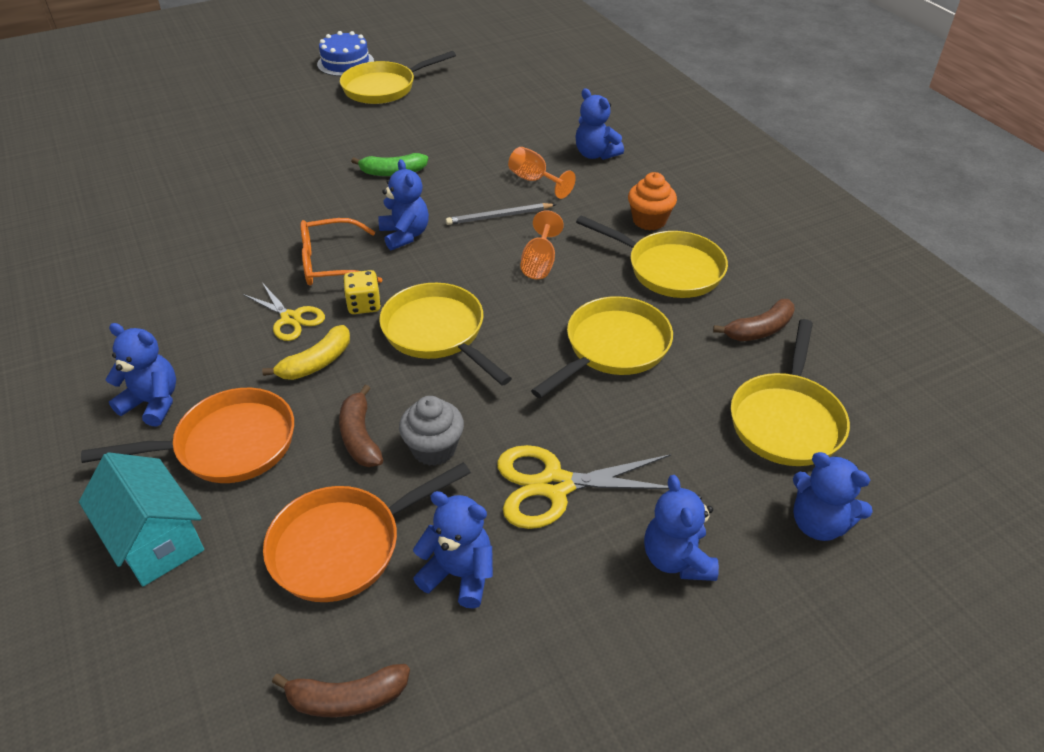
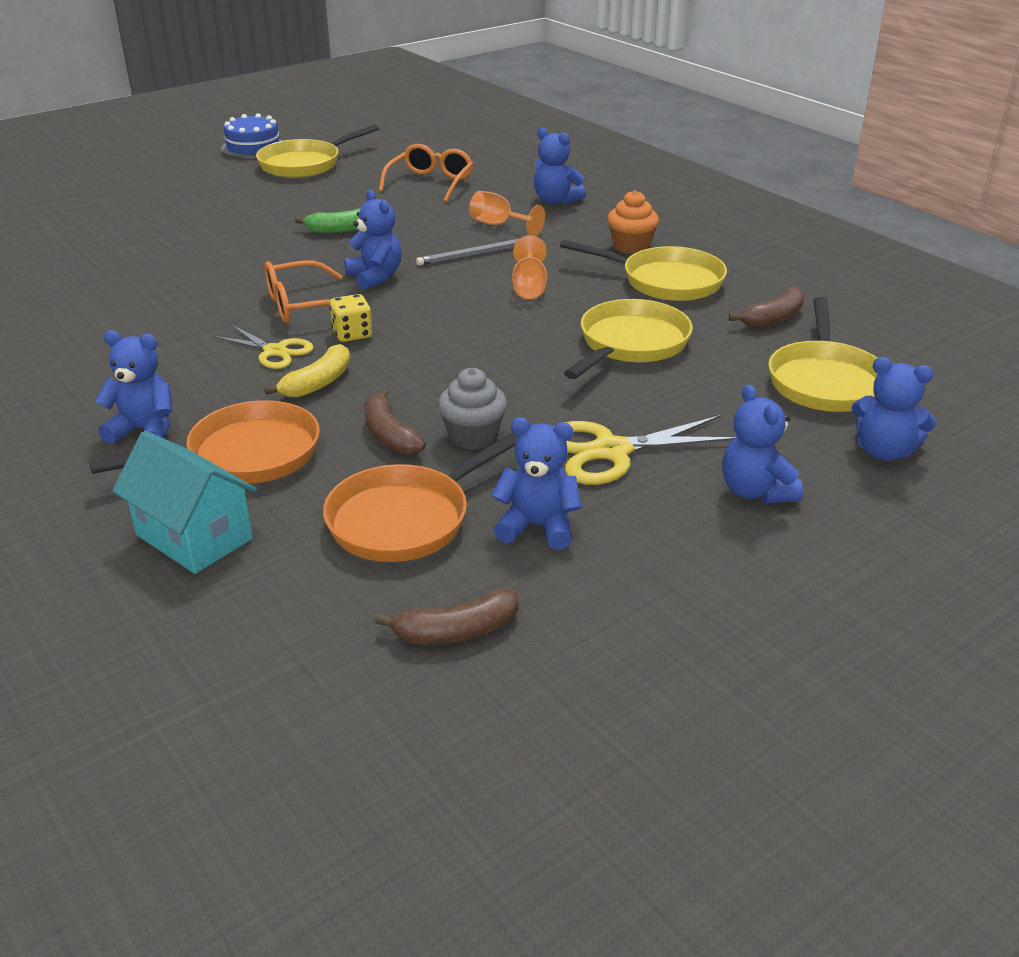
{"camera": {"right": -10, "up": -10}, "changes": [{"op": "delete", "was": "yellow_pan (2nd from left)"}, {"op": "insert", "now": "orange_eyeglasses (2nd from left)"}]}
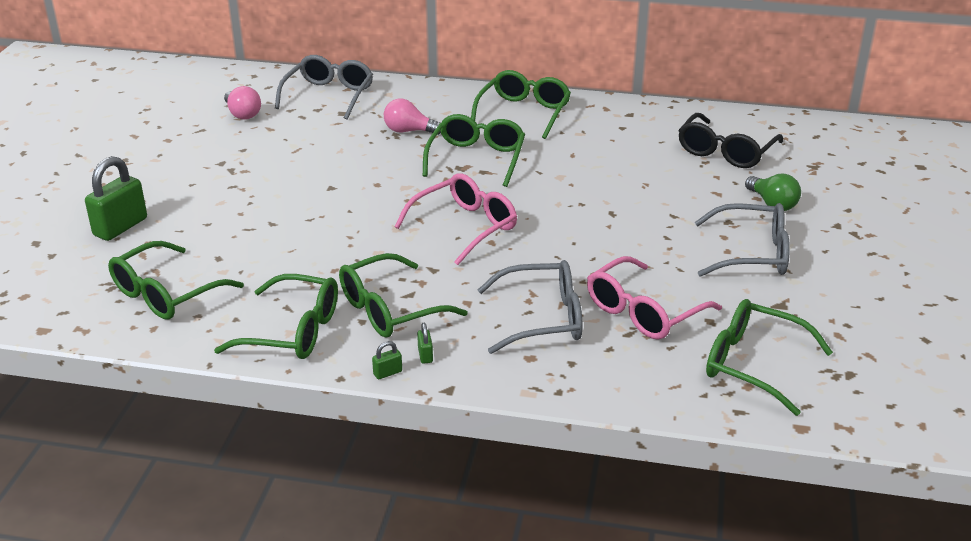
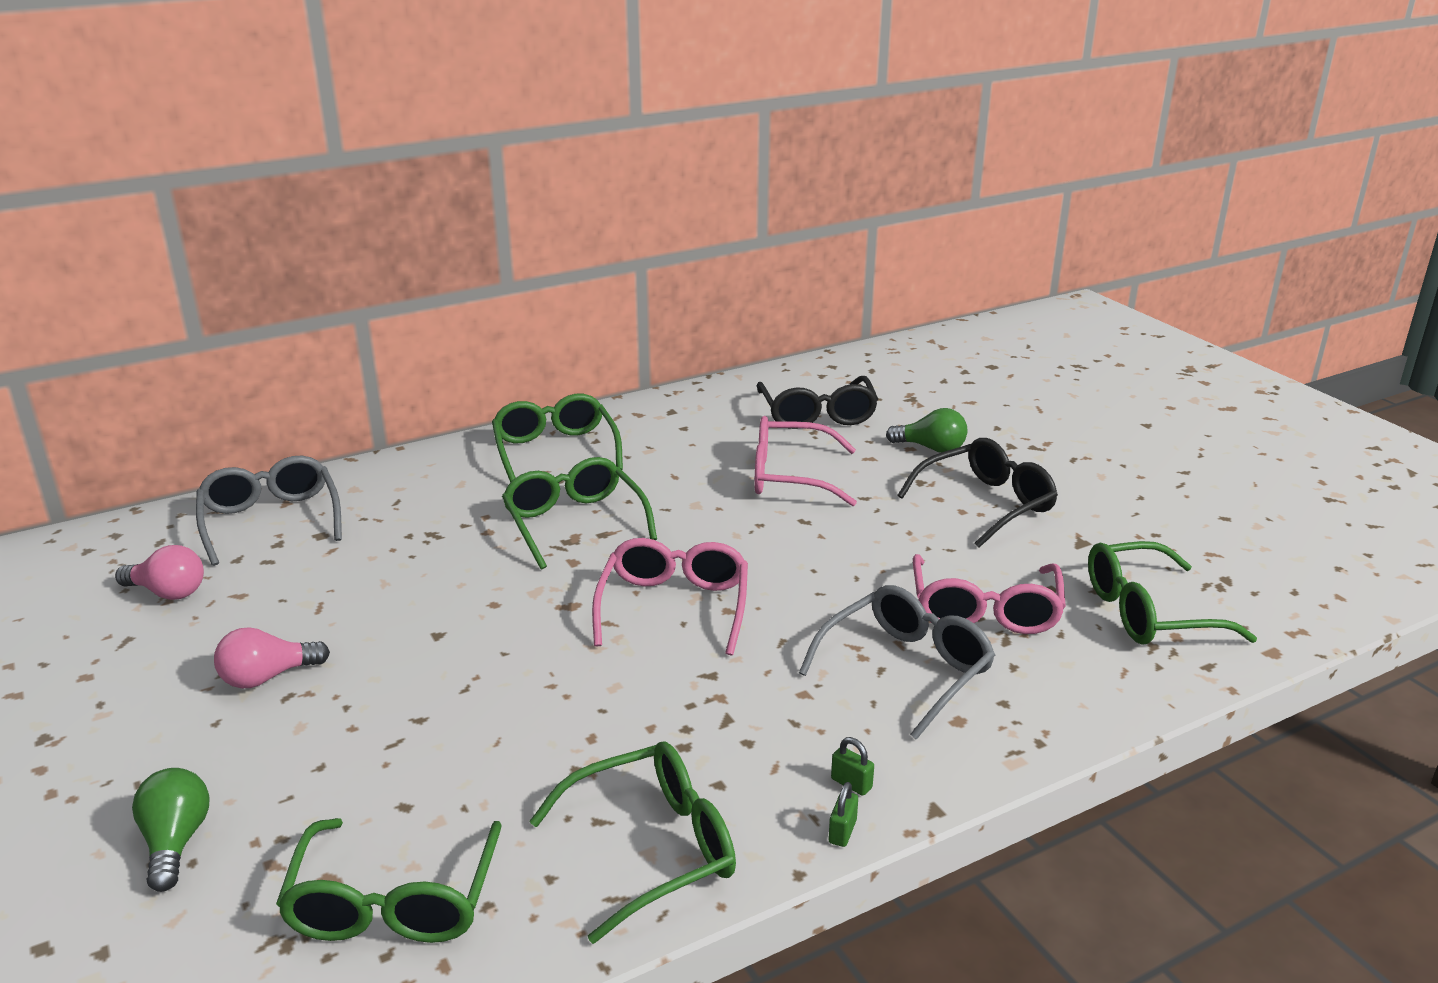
{"camera": {"right": -40, "up": -5}, "changes": [{"op": "move", "was": "pink_light_bulb (2nd from left)"}, {"op": "replace", "was": "emerald_small_lock (1st from left)", "now": "emerald_light_bulb (1st from left)"}, {"op": "recolor", "was": "ash-grey_eyeglasses (3rd from left)", "now": "ebony_eyeglasses (2nd from left)"}, {"op": "delete", "was": "emerald_eyeglasses (3rd from left)"}, {"op": "insert", "now": "pink_eyeglasses (2nd from left)"}]}
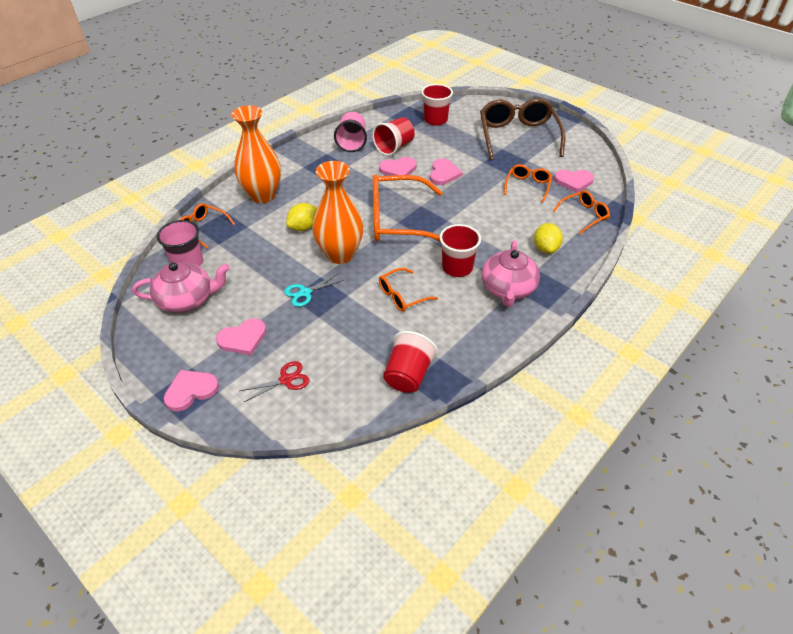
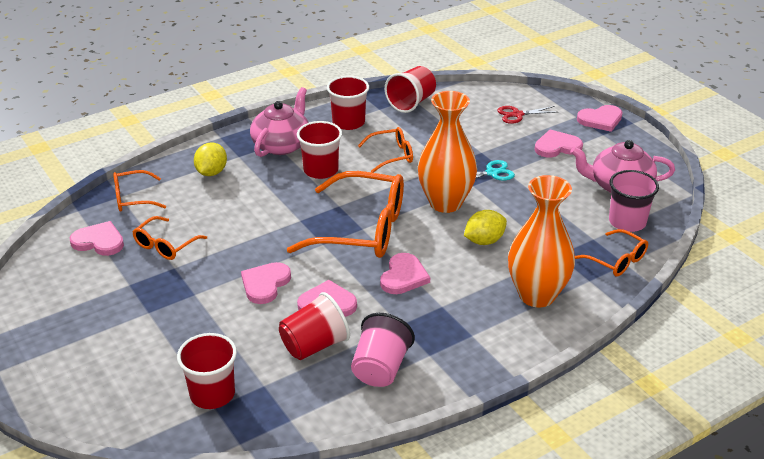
{"camera": {"right": -165, "up": -10}, "changes": [{"op": "delete", "was": "russet_eyeglasses"}, {"op": "insert", "now": "red_beaker (4th from left)"}, {"op": "insert", "now": "pink_heart (4th from left)"}]}
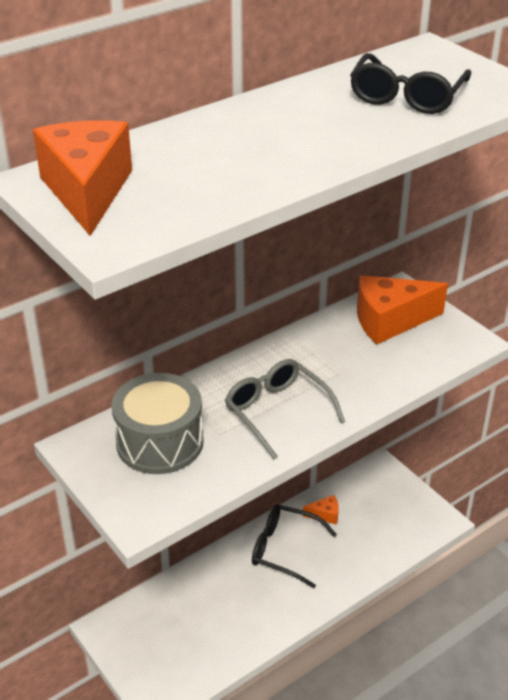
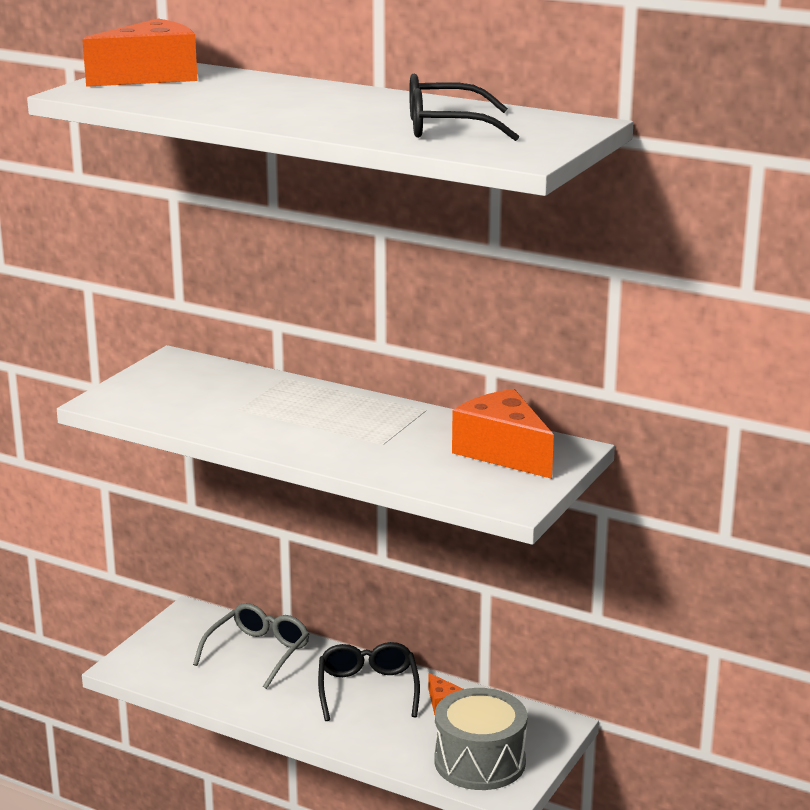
{"camera": {"right": 65, "up": -15}, "changes": [{"op": "move", "was": "ash-grey_eyeglasses"}, {"op": "move", "was": "ash-grey_drum"}]}
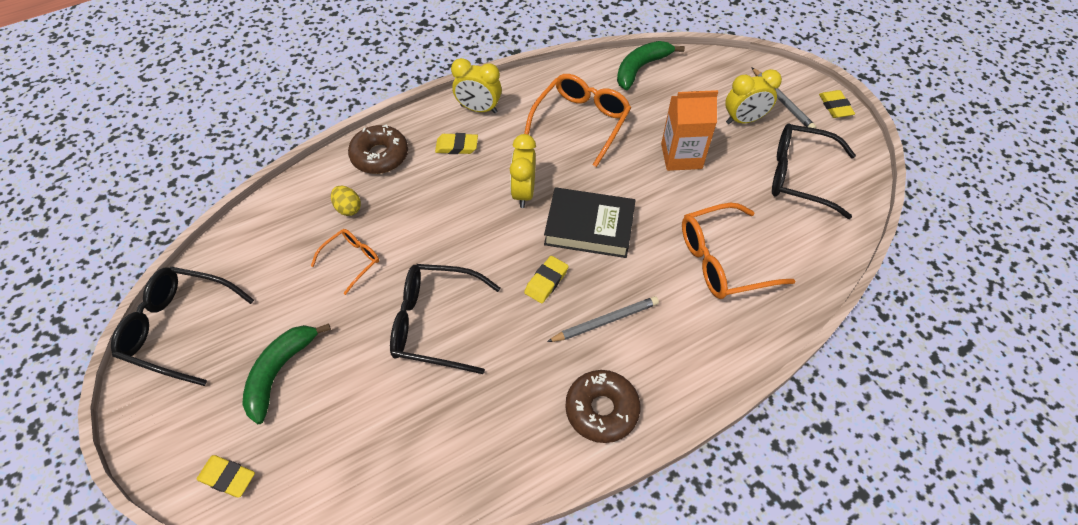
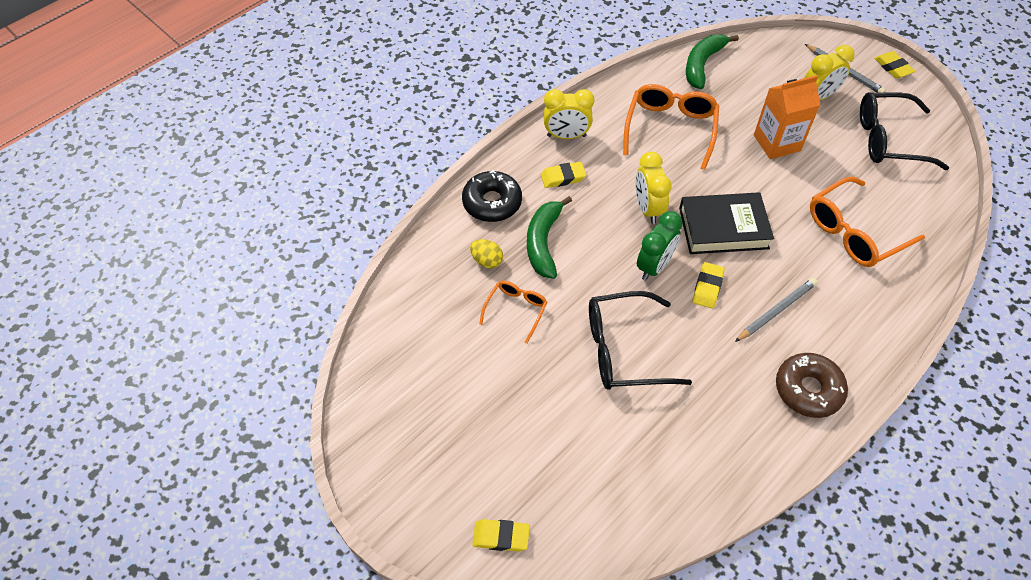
{"camera": {"right": -15, "up": 0}, "changes": [{"op": "recolor", "was": "russet_donut (1st from left)", "now": "ebony_donut"}, {"op": "delete", "was": "ebony_eyeglasses (1st from left)"}, {"op": "move", "was": "emerald_toy_banana (1st from left)"}, {"op": "insert", "now": "emerald_clock"}]}
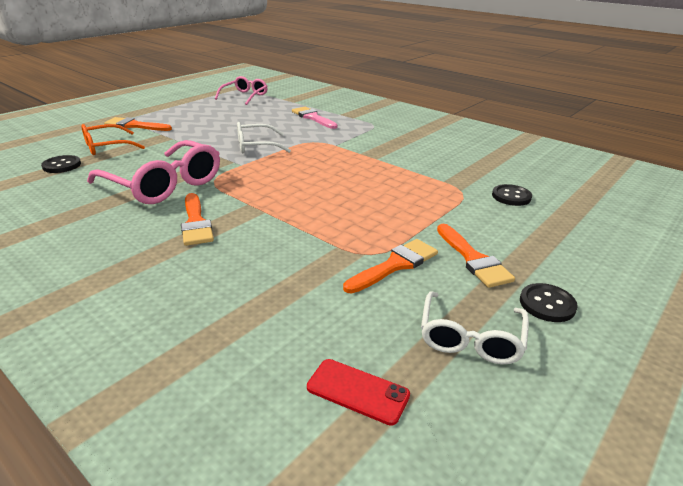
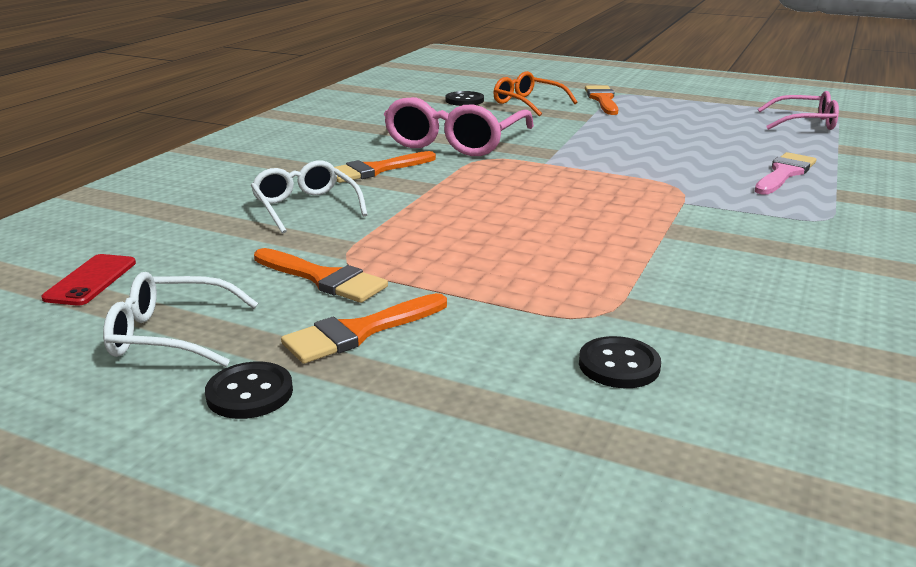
{"camera": {"right": 75, "up": -5}, "changes": [{"op": "move", "was": "white_eyeglasses (1st from left in the first image)", "now": "white_eyeglasses (2nd from left)"}]}
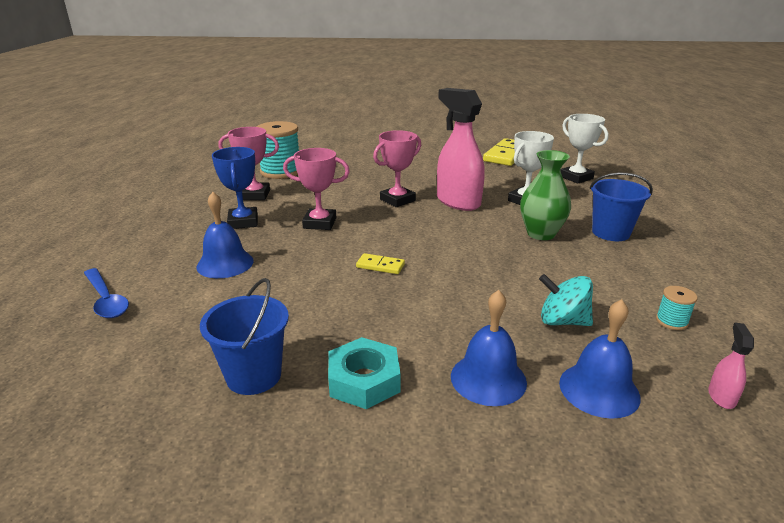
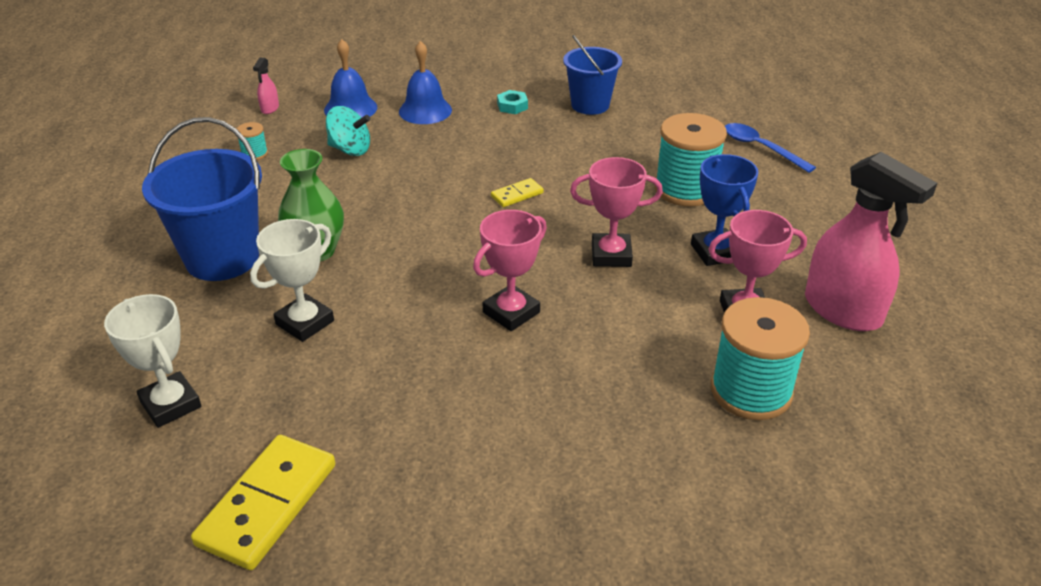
{"camera": {"right": 175, "up": 10}, "changes": [{"op": "move", "was": "pink_spray_cleaner (1st from left in the first image)", "now": "pink_spray_cleaner (2nd from left)"}, {"op": "resize", "was": "blue_pail (2nd from left in the first image)", "ratio": 1.51}, {"op": "replace", "was": "blue_school_bell (1st from left)", "now": "turquoise_bobbin (2nd from left)"}, {"op": "rotate", "was": "yellow_domino_tile (1st from left in the first image)", "clockwise": -45}, {"op": "resize", "was": "turquoise_hexagon_nut", "ratio": 0.59}]}
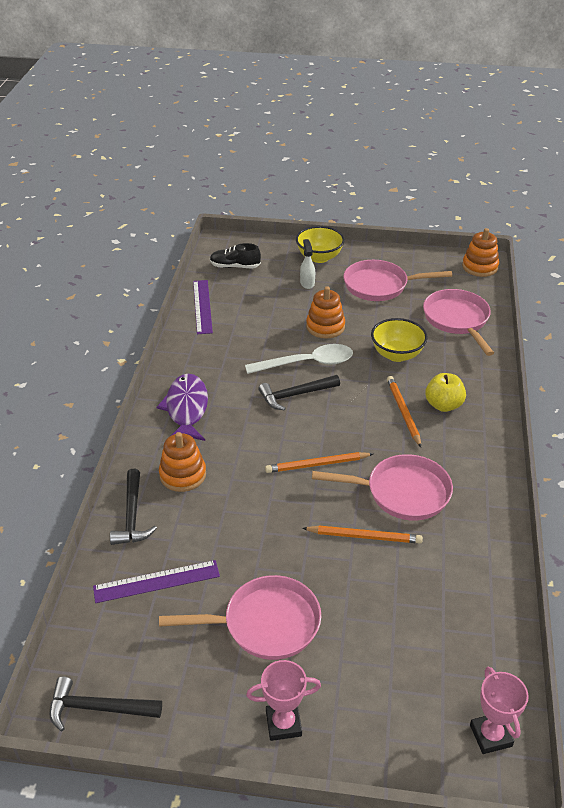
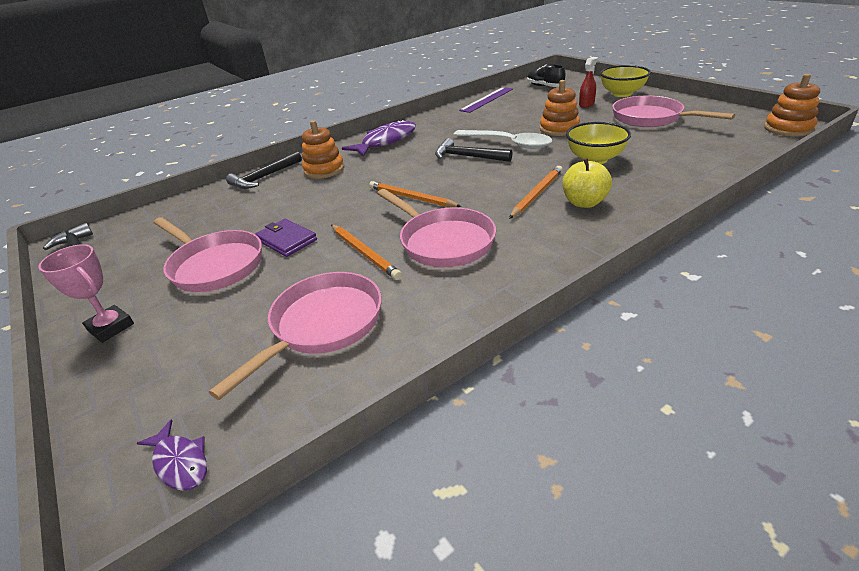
{"camera": {"right": 50, "up": -5}, "changes": [{"op": "recolor", "was": "white_spray_cleaner", "now": "red_spray_cleaner"}, {"op": "move", "was": "pink_pan (4th from left in the first image)", "now": "pink_pan (2nd from left)"}, {"op": "delete", "was": "purple_ruler (1st from left)"}, {"op": "replace", "was": "pink_award_cup (2nd from left)", "now": "purple_fish_figure (1st from left)"}, {"op": "insert", "now": "purple_card_wallet"}]}
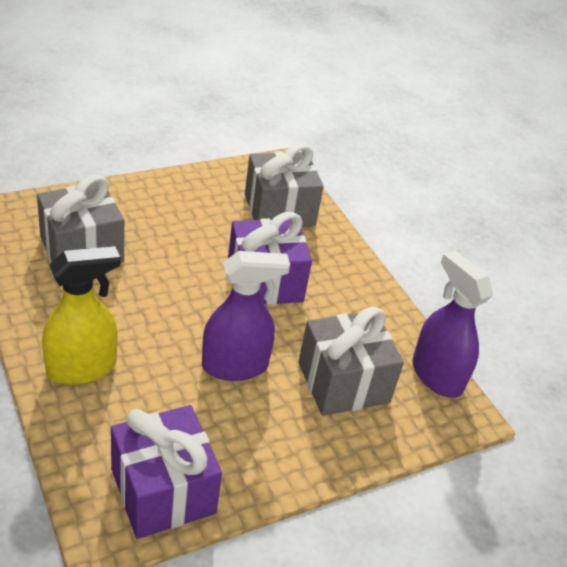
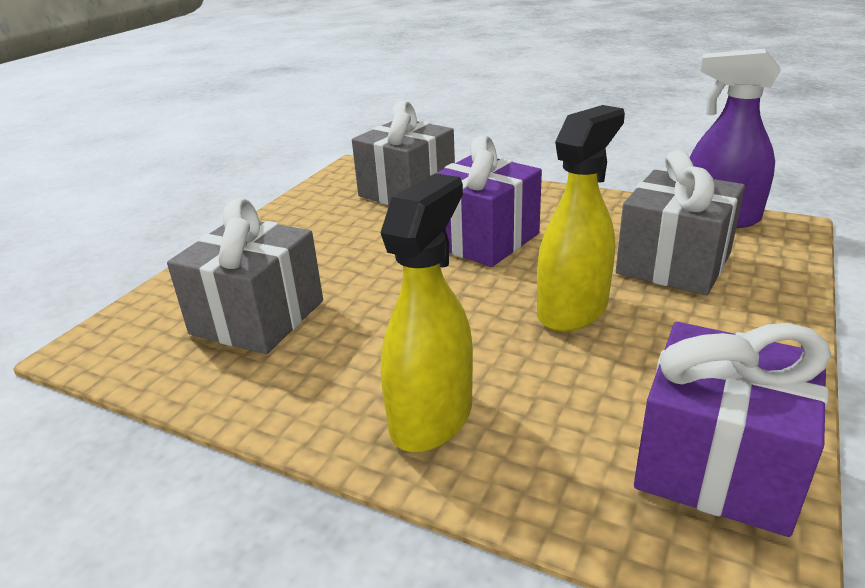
{"camera": {"right": -30, "up": -10}, "changes": [{"op": "recolor", "was": "purple_spray_cleaner (1st from left)", "now": "yellow_spray_cleaner (2nd from left)"}]}
